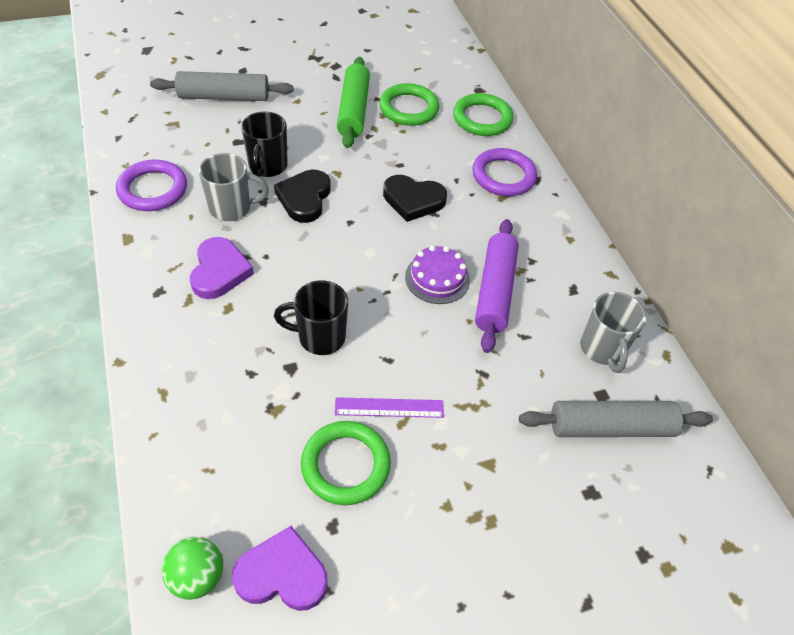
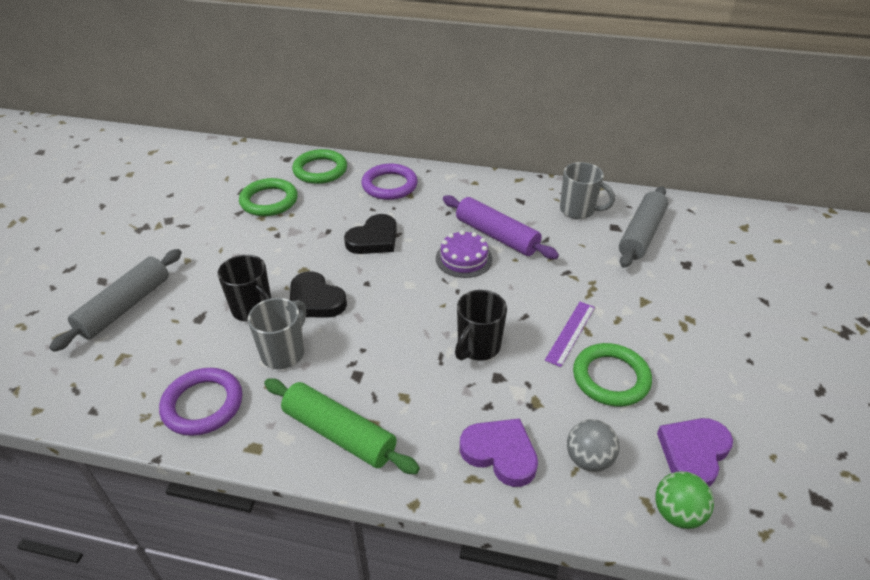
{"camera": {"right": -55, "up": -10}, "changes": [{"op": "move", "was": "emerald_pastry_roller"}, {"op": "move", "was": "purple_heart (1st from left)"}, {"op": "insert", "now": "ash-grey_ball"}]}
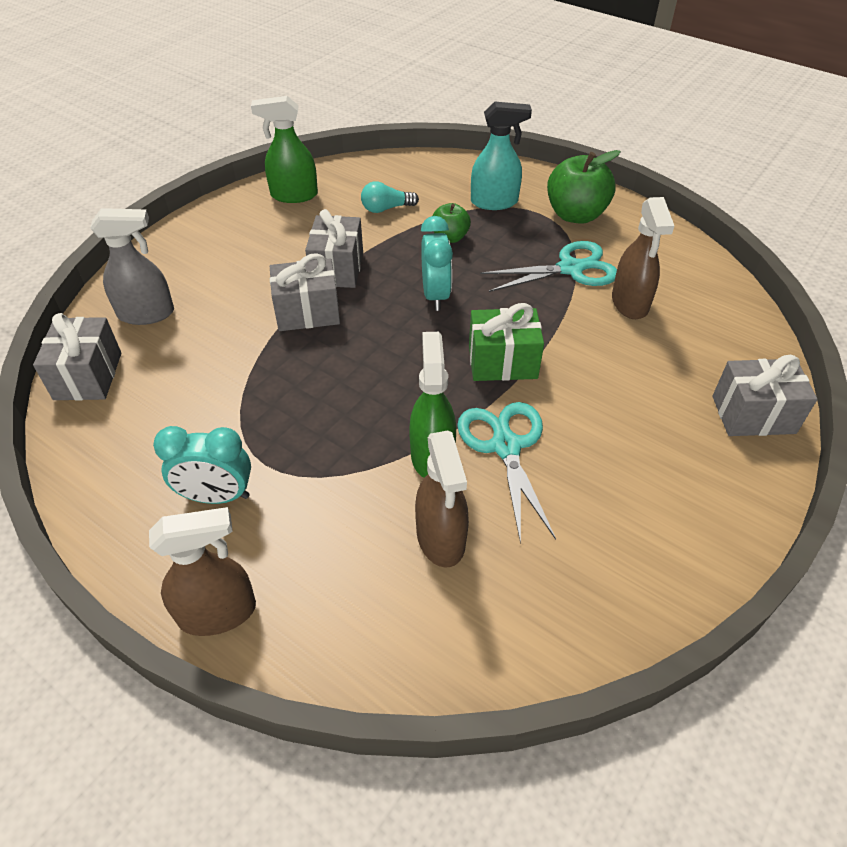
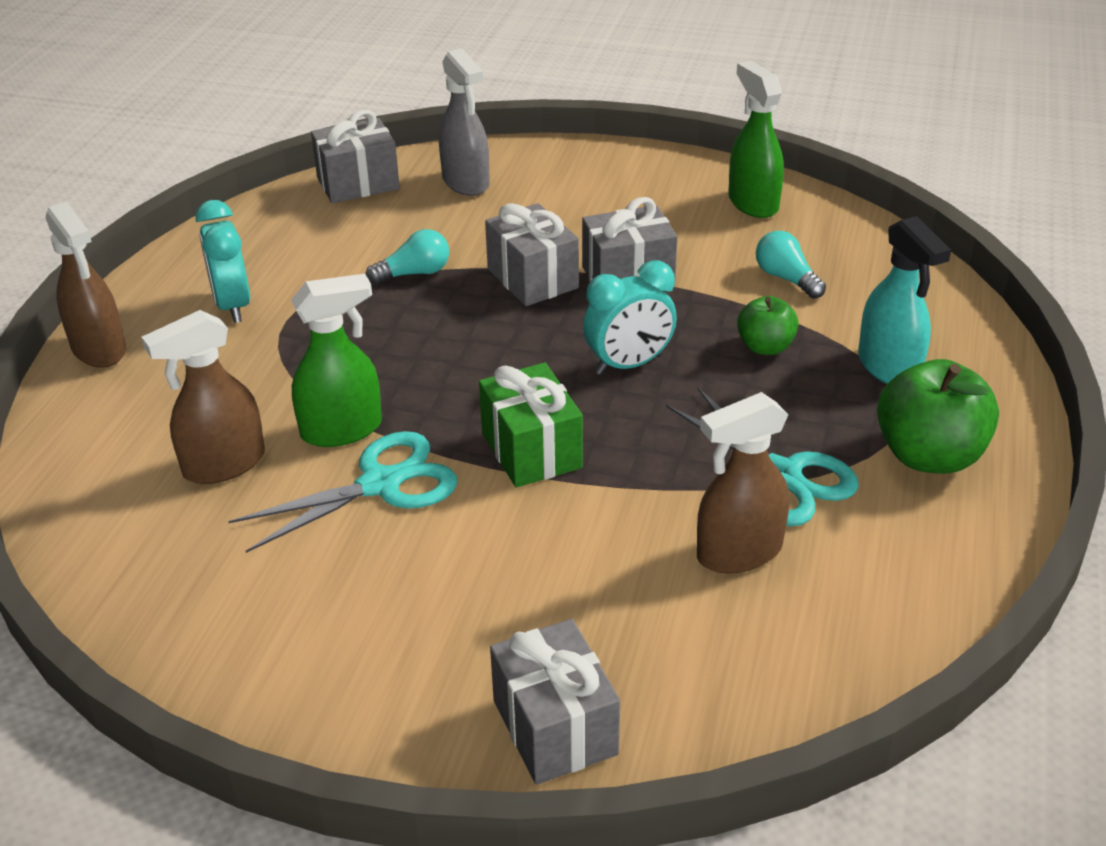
{"camera": {"right": 70, "up": -10}, "changes": [{"op": "insert", "now": "turquoise_light_bulb (1st from left)"}]}
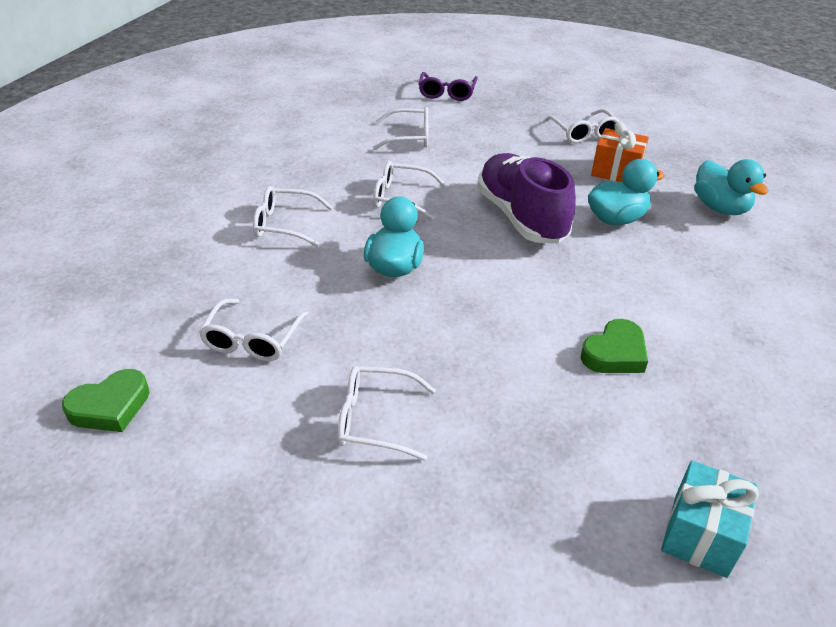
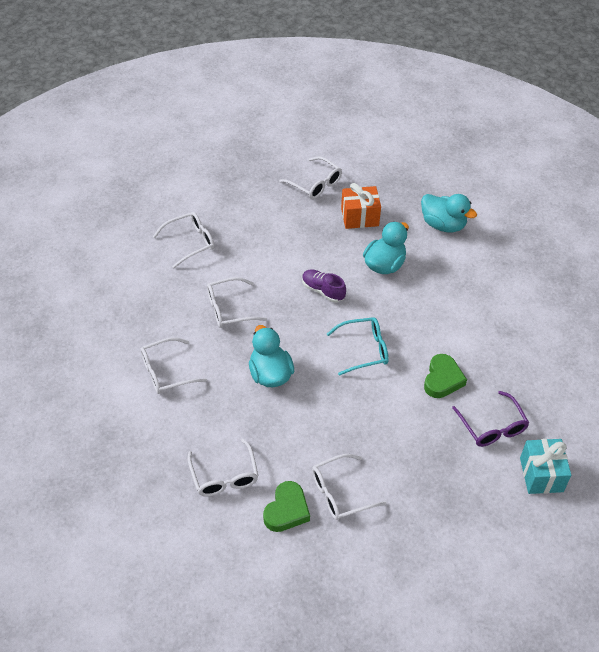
{"camera": {"right": -30, "up": 10}, "changes": [{"op": "move", "was": "purple_eyeglasses"}, {"op": "resize", "was": "purple_lace-up_shoe", "ratio": 0.48}, {"op": "move", "was": "emerald_heart (1st from left)"}, {"op": "insert", "now": "turquoise_eyeglasses"}]}
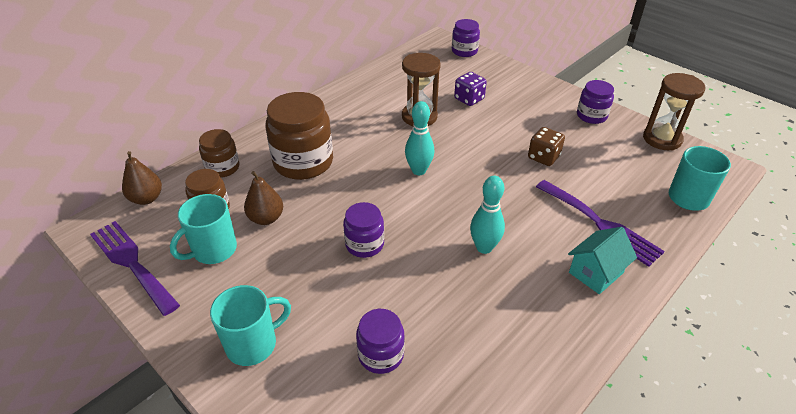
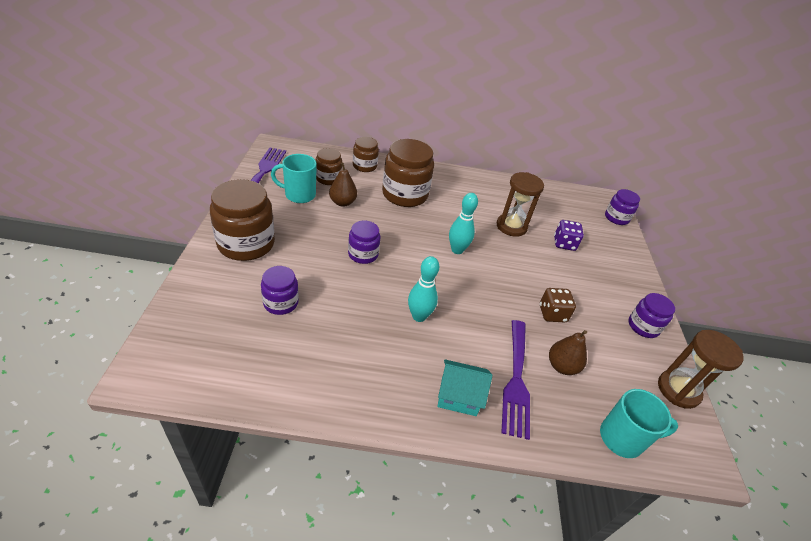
{"camera": {"right": 45, "up": 0}, "changes": [{"op": "move", "was": "russet_pear_fruit (1st from left in the first image)", "now": "russet_pear_fruit (2nd from left)"}, {"op": "replace", "was": "turquoise_mug (2nd from left)", "now": "russet_jam_jar (1st from left)"}]}
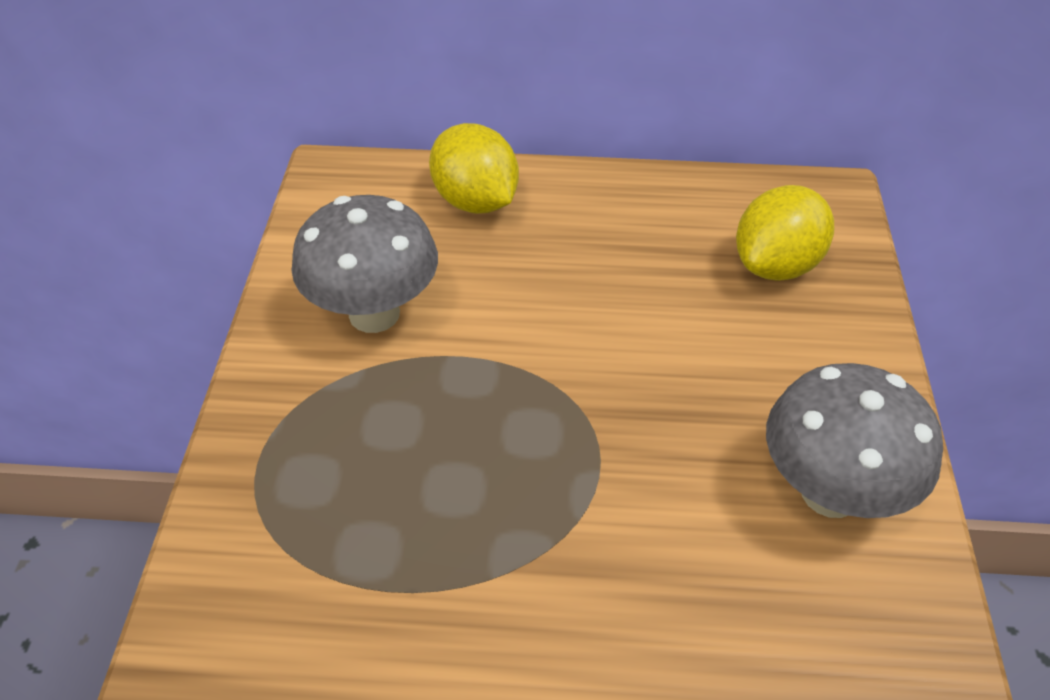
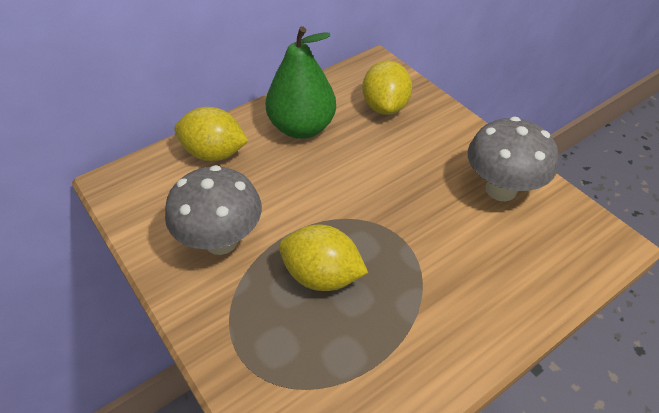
{"camera": {"right": -40, "up": 0}, "changes": [{"op": "insert", "now": "emerald_pear_fruit"}, {"op": "insert", "now": "yellow_citrus_fruit (2nd from left)"}]}
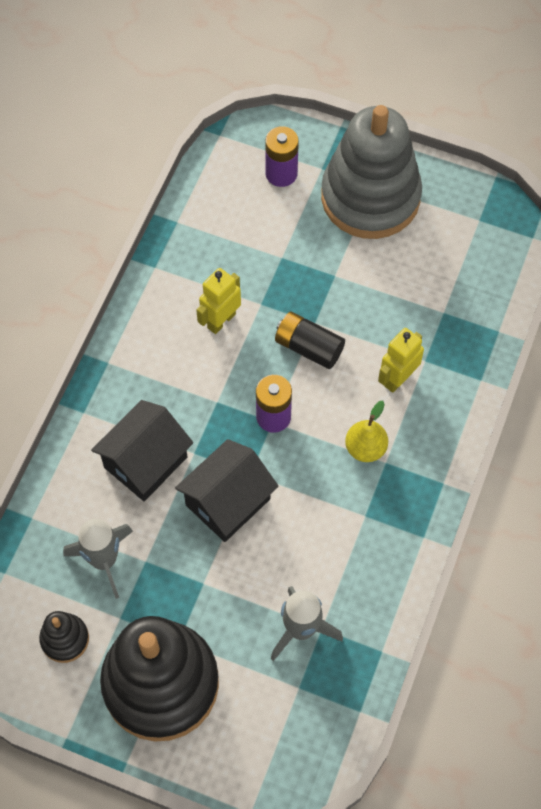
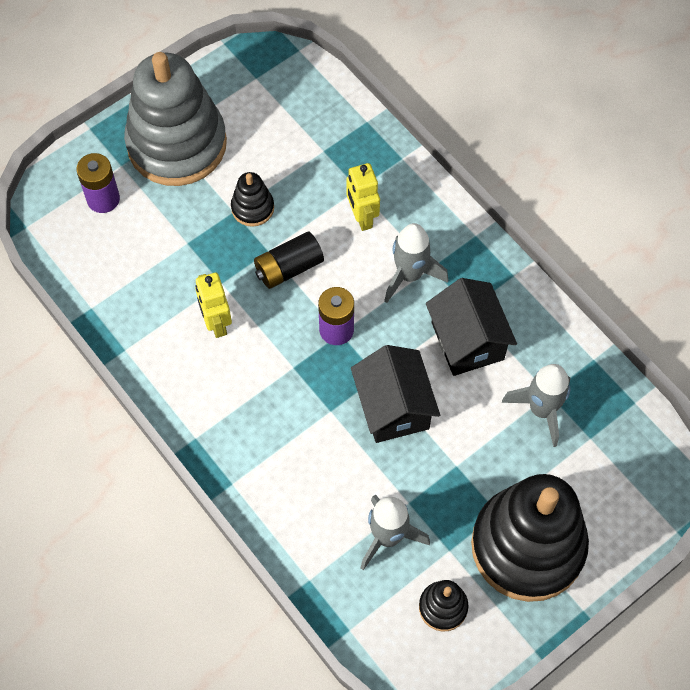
{"camera": {"right": -60, "up": 0}, "changes": [{"op": "move", "was": "ebony_toy_house (1st from left in the first image)", "now": "ebony_toy_house (2nd from left)"}, {"op": "replace", "was": "yellow_pear_fruit", "now": "ash-grey_rocket (2nd from left)"}, {"op": "insert", "now": "ebony_stacking_rings (1st from left)"}]}
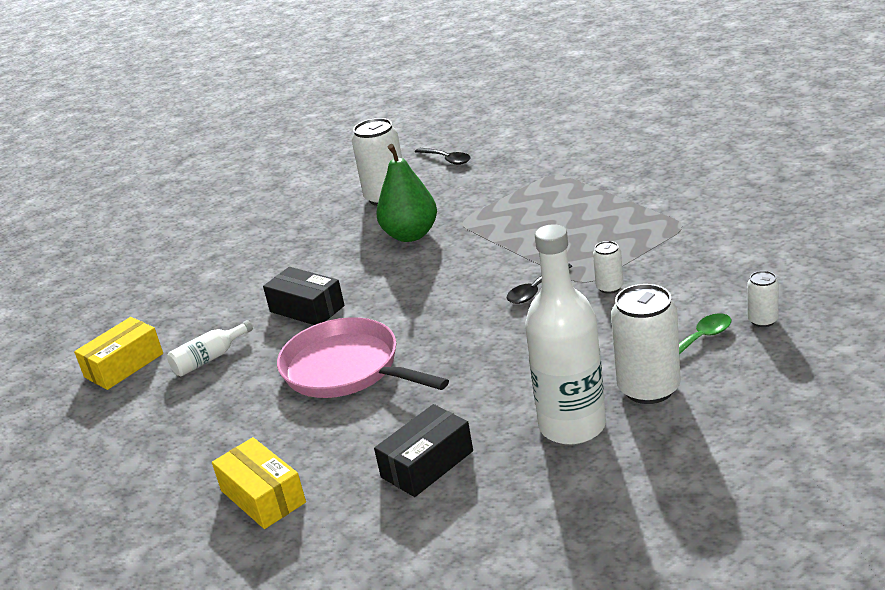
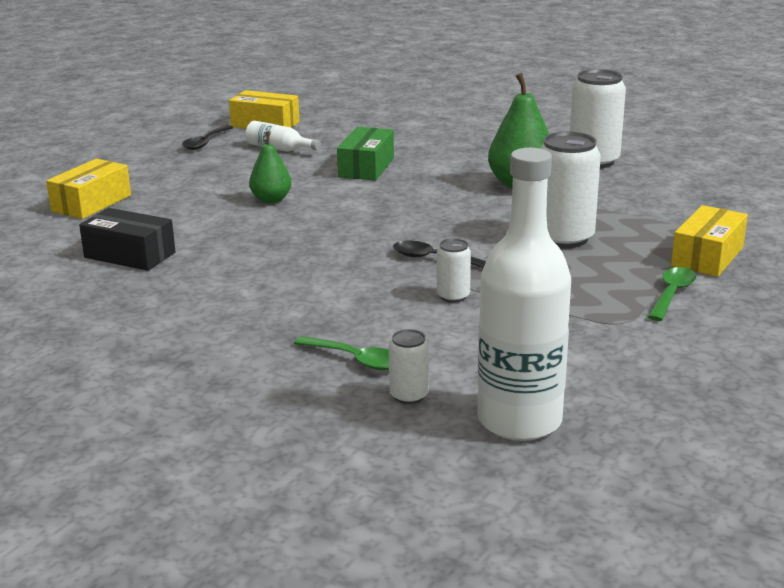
{"camera": {"right": 65, "up": -5}, "changes": [{"op": "move", "was": "ebony_spoon (1st from left)"}, {"op": "move", "was": "white_drink_bottle (2nd from left)"}, {"op": "recolor", "was": "ebony_package (1st from left)", "now": "emerald_package"}, {"op": "move", "was": "white_tin (3rd from left)"}, {"op": "replace", "was": "pink_pan", "now": "emerald_pear_fruit (1st from left)"}, {"op": "insert", "now": "yellow_package (3rd from left)"}, {"op": "insert", "now": "emerald_spoon (2nd from left)"}]}
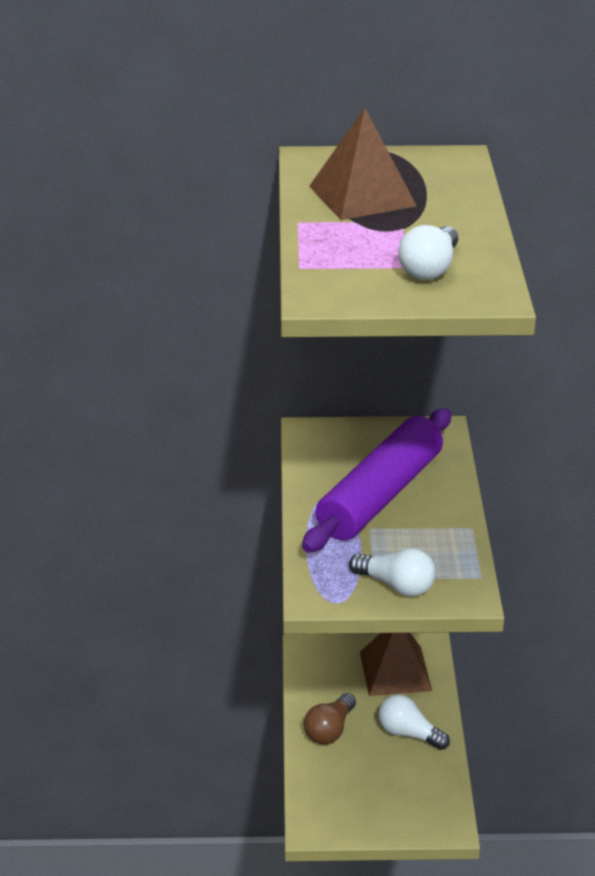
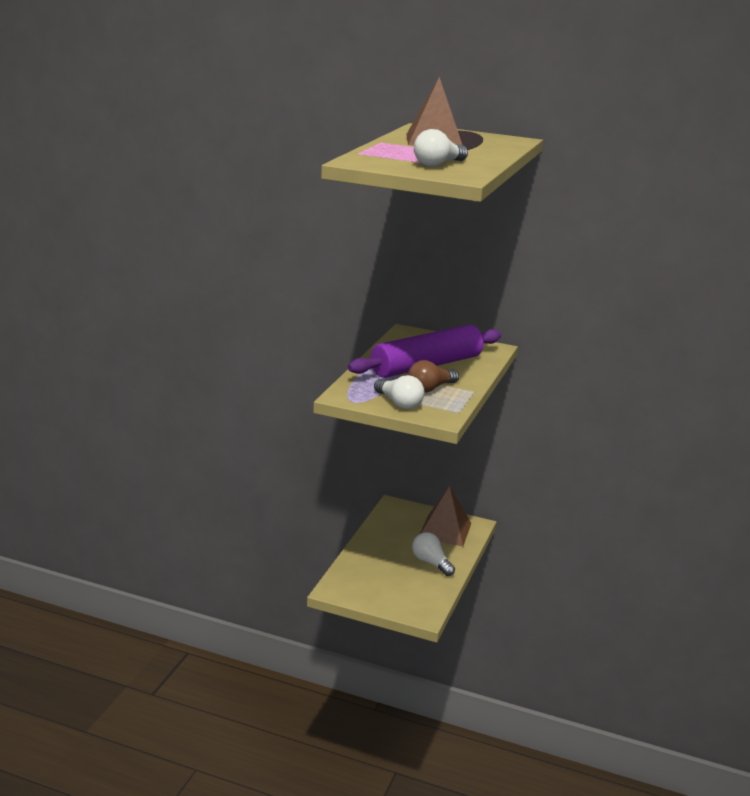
{"camera": {"right": 20, "up": -10}, "changes": [{"op": "move", "was": "russet_light_bulb"}]}
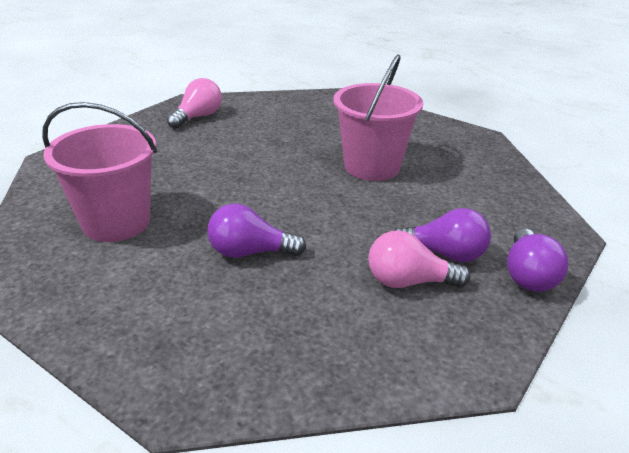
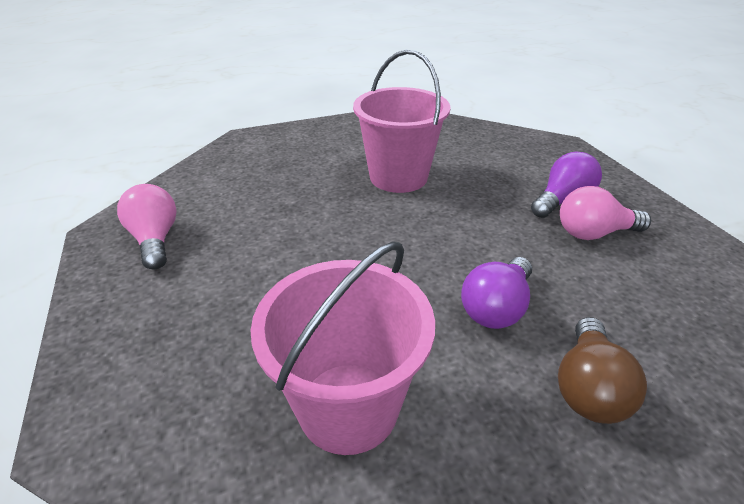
{"camera": {"right": -55, "up": 5}, "changes": [{"op": "delete", "was": "purple_light_bulb (3rd from left)"}, {"op": "rotate", "was": "pink_light_bulb (2nd from left)", "clockwise": 45}, {"op": "insert", "now": "russet_light_bulb"}]}
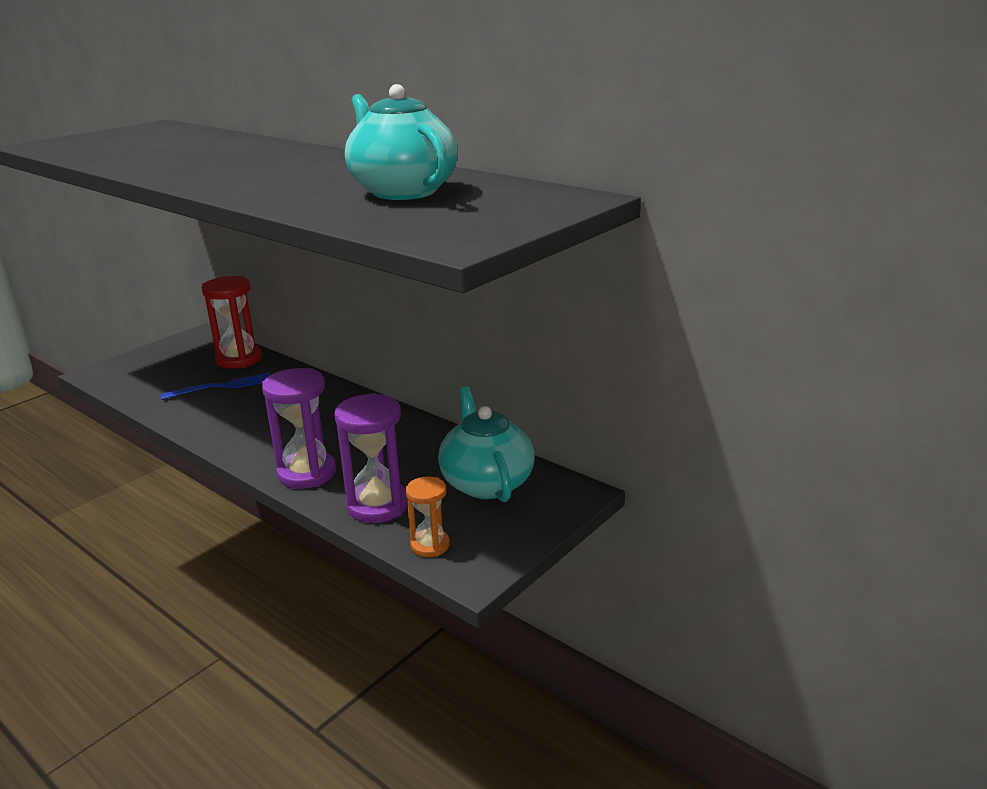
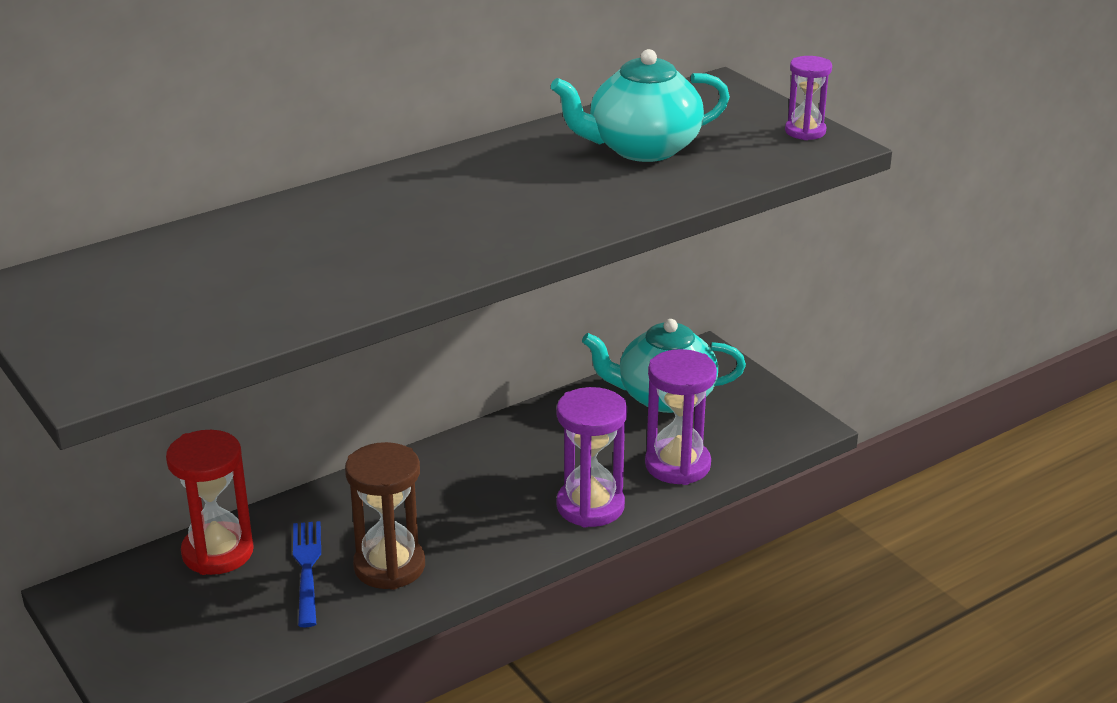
{"camera": {"right": -75, "up": 5}, "changes": [{"op": "delete", "was": "orange_sand_timer"}, {"op": "insert", "now": "purple_sand_timer (3rd from left)"}, {"op": "insert", "now": "russet_sand_timer"}]}
